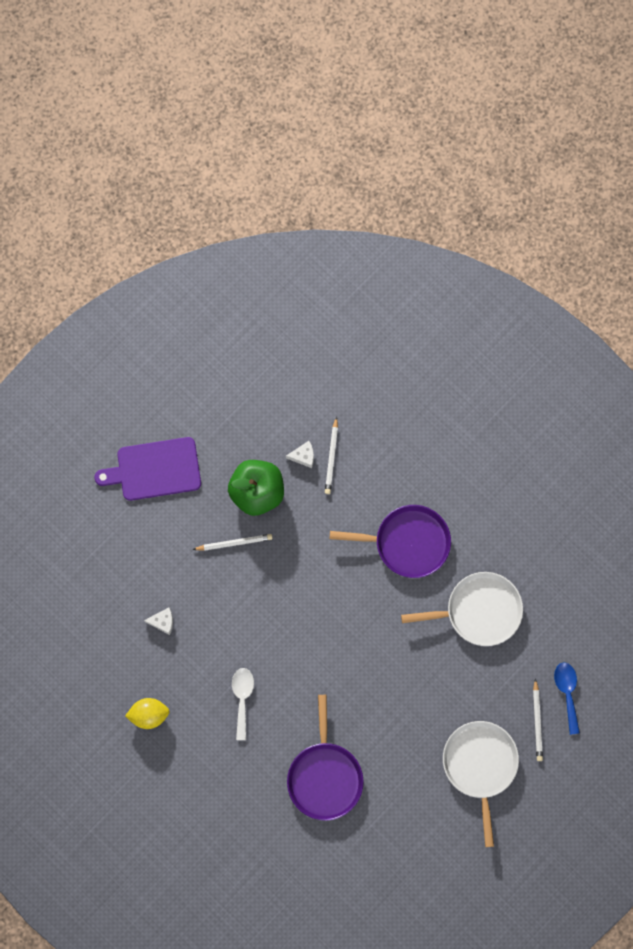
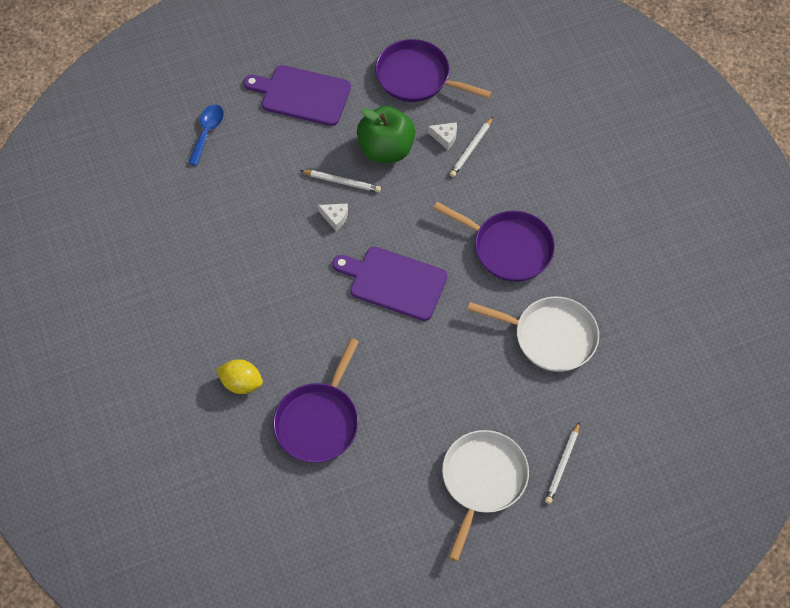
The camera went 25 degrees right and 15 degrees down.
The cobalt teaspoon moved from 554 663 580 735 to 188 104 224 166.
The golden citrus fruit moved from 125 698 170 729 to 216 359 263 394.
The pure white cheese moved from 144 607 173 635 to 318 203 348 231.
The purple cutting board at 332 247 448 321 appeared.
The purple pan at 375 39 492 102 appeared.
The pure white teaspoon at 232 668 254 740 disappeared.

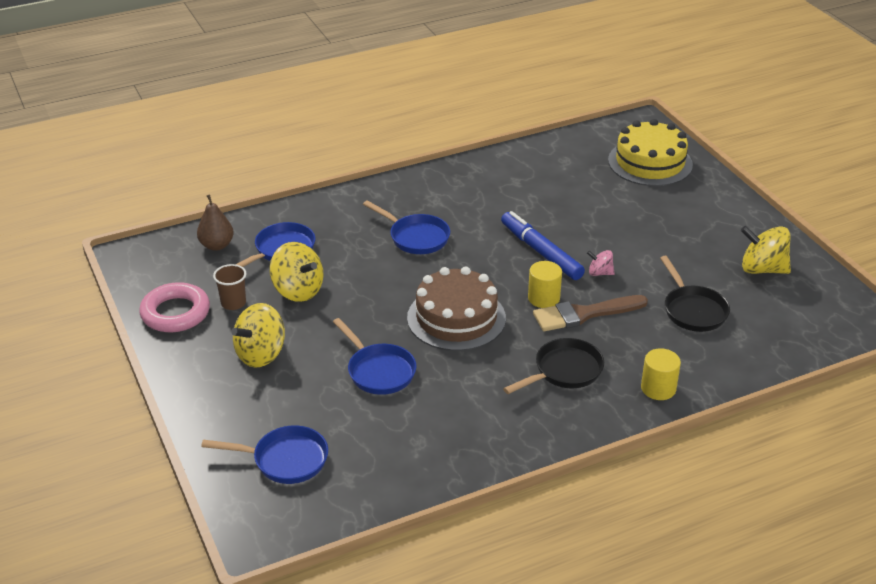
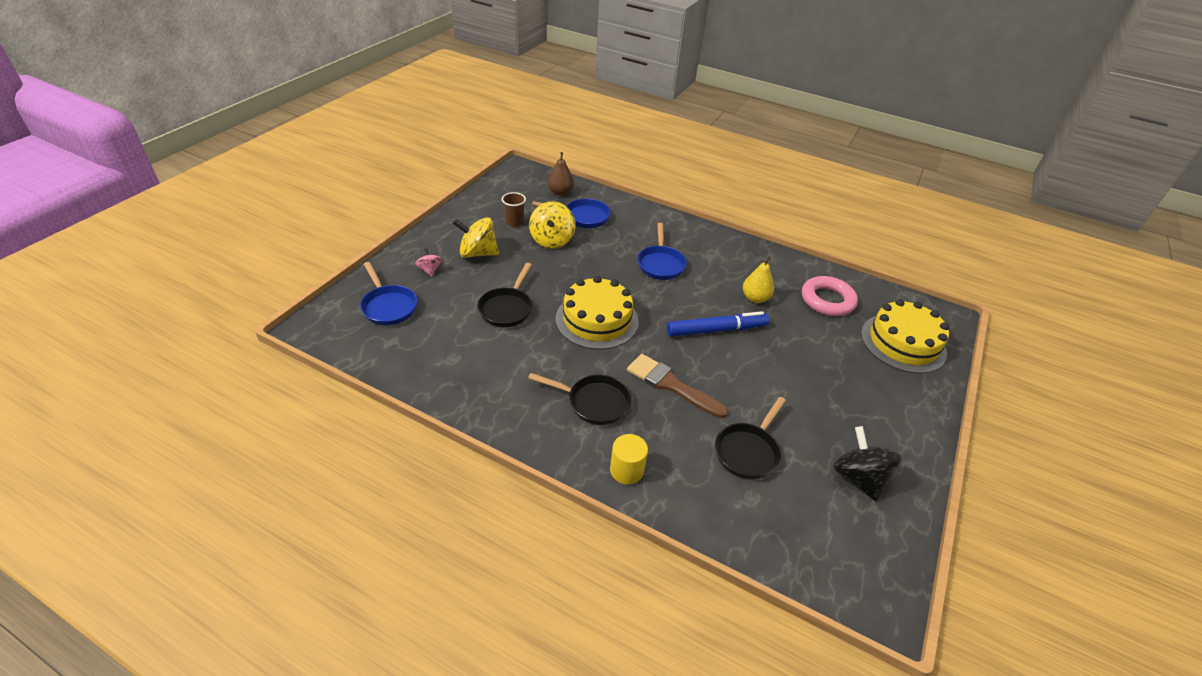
The camera went 50 degrees right and 5 degrees up.
The rose-pink spinning top moved from 587 250 615 276 to 415 247 442 277.
The cobalt pan at 333 318 416 395 became the jet-black pan at 477 263 533 327.
The russet gateau at 407 266 506 351 became the golden gateau at 556 276 639 350.
The cobalt felt pen at 501 211 585 280 turned 60 degrees clockwise.
The golden toy pear at 743 256 774 303 appeared.
The rose-pink hoop moved from 139 282 210 332 to 802 276 858 316.
The golden spinning top at 741 226 791 274 became the jet-black spinning top at 833 426 902 501.
The golden cylinder at 528 261 562 308 disappeared.

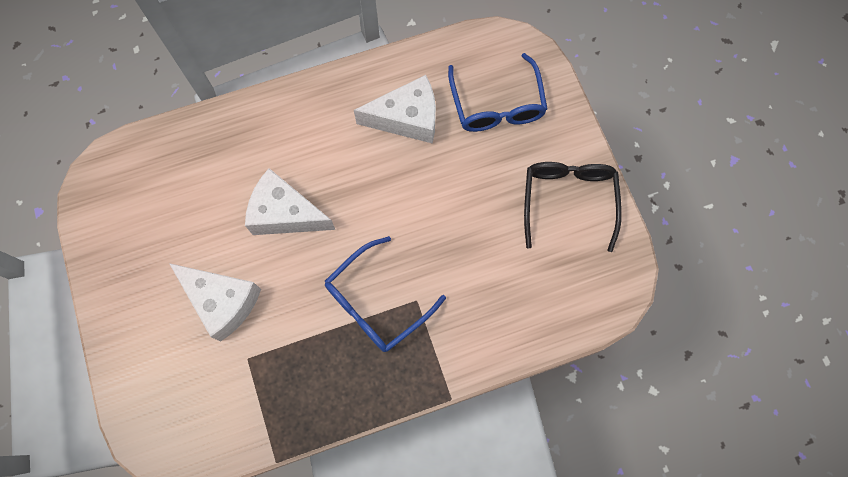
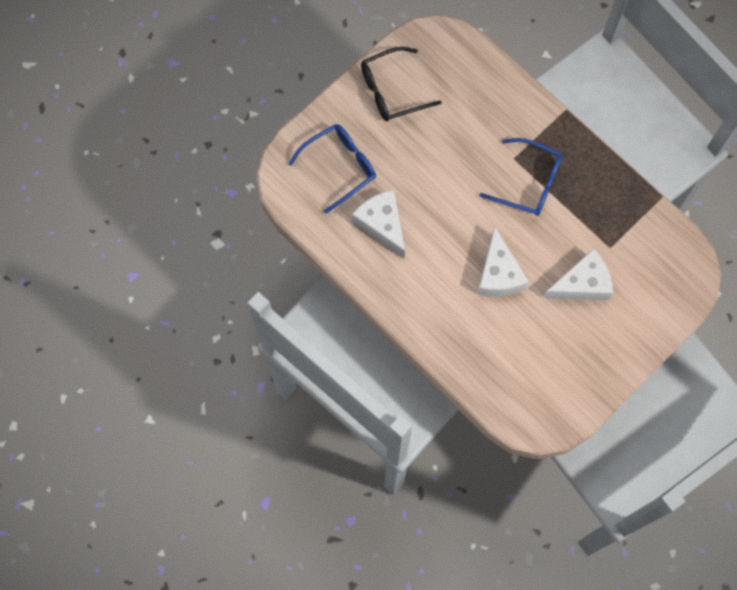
The camera went 115 degrees left and 0 degrees up.
The pure white cheese at 169 263 261 342 turned 60 degrees clockwise.

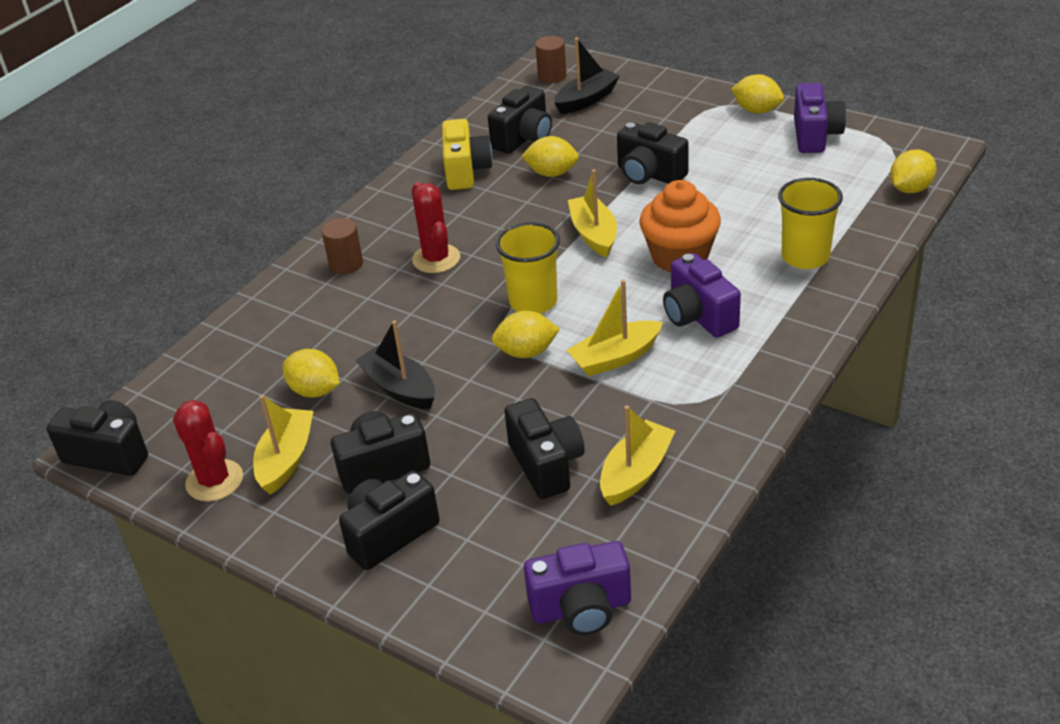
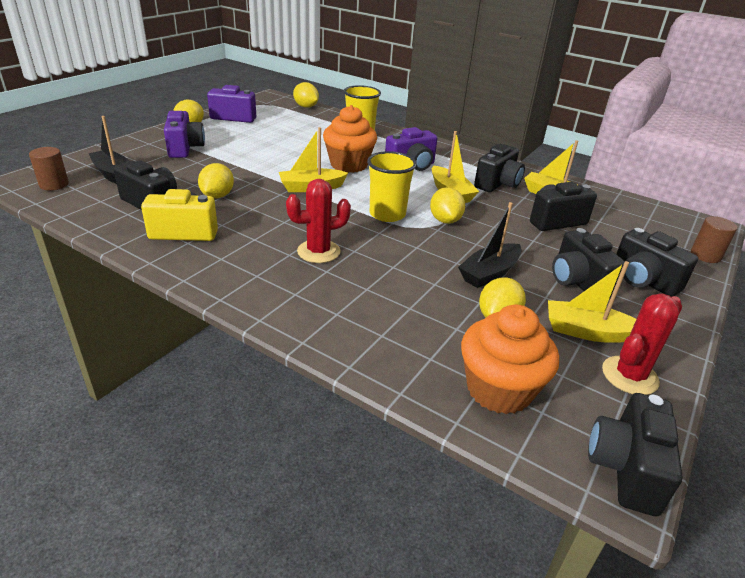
The camera went 95 degrees left and 5 degrees down.
The purple camera moved from 524 541 631 635 to 164 111 205 158.
The orange cupcake at 461 305 559 414 appeared.
The jet-black camera moved from 617 122 689 184 to 474 144 525 192.
The russet cylinder moved from 322 218 363 274 to 691 216 737 263.

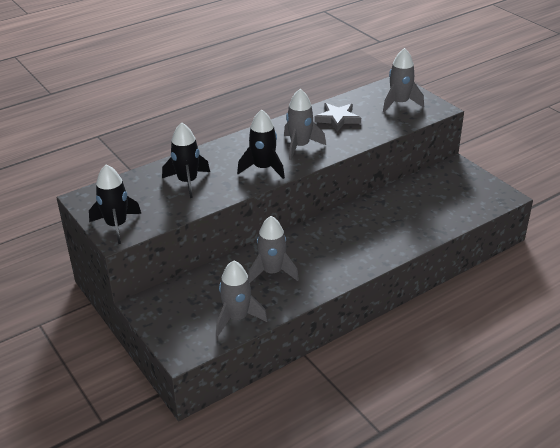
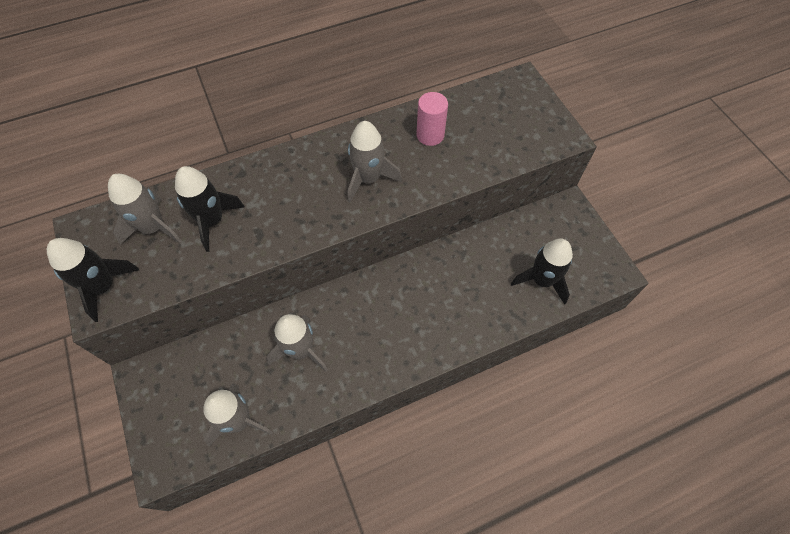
The camera went 10 degrees right and 25 degrees up.
The gray spaceship moved from 383 48 424 112 to 108 174 182 245.
The gray star at 314 103 361 132 was replaced by the rose-pink cylinder at 416 92 448 146.
The jet-black spaceship moved from 237 110 285 179 to 511 239 573 305.

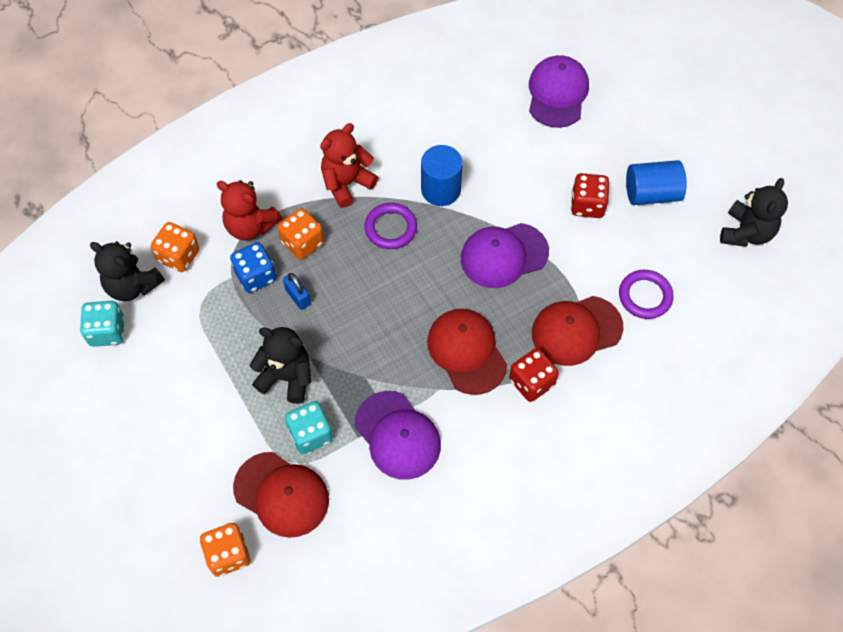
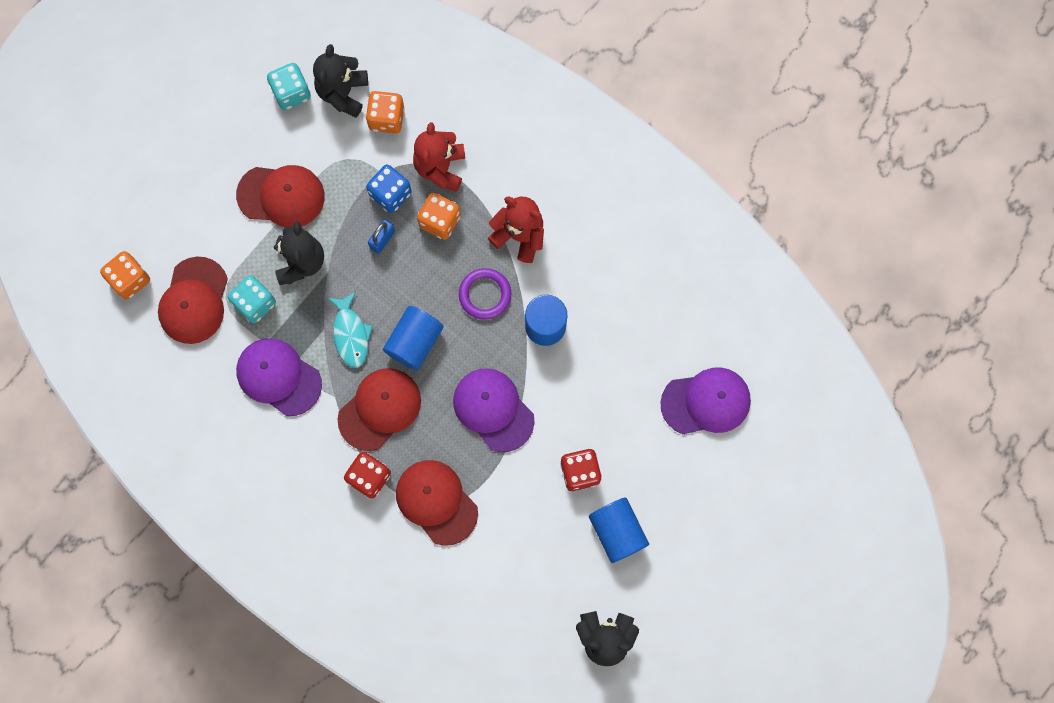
The camera went 70 degrees right and 15 degrees up.
The scarlet cap at 236 165 325 227 appeared.
The purple cap at 355 391 441 480 turned 90 degrees clockwise.
The aqua toy fish at 328 291 373 368 appeared.
The cobalt cylinder at 383 306 444 370 appeared.
The purple hoop at 619 270 674 319 disappeared.

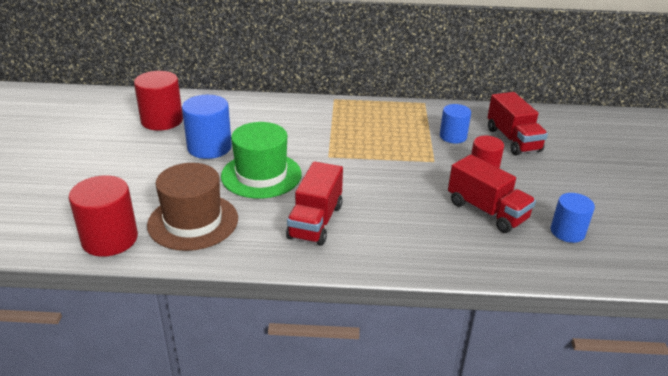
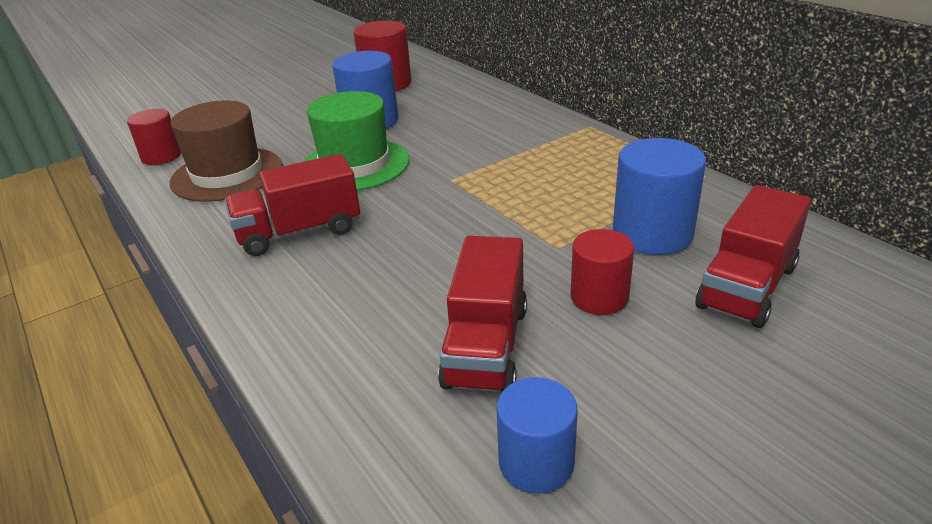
The camera went 55 degrees right and 0 degrees up.
The scarlet cylinder at 69 175 138 257 changed to 0.65 times the size.
The cobalt cylinder at 440 104 471 144 changed to 1.54 times the size.

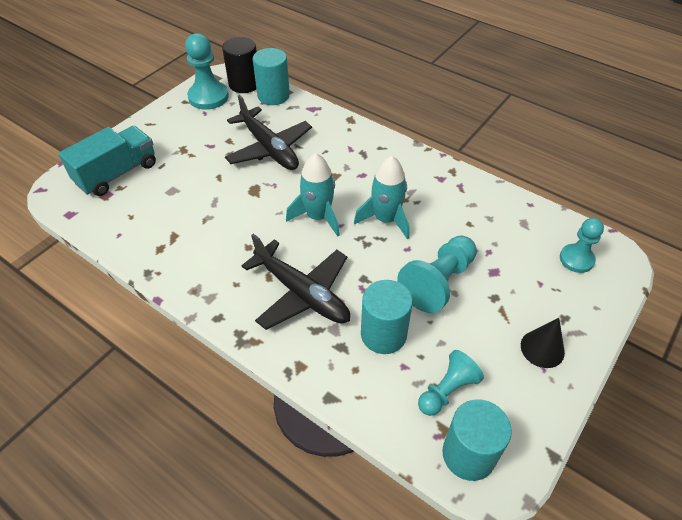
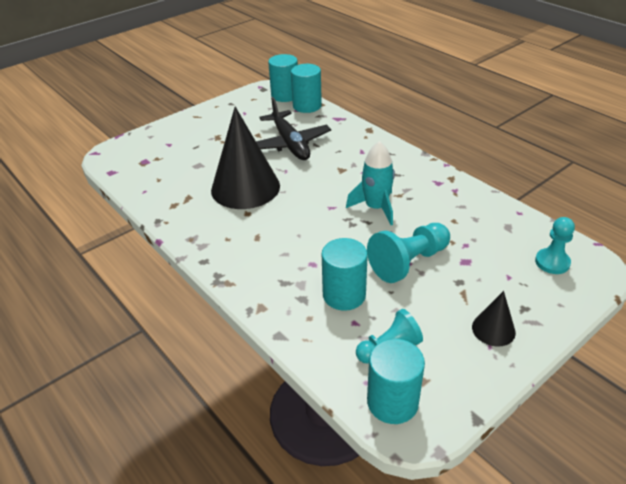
The camera went 15 degrees right and 10 degrees down.
The jet-black cone shape at 211 107 280 209 appeared.
The jet-black cylinder at 222 37 257 93 became the aqua cylinder at 268 54 298 102.
The aqua toy truck at 58 126 156 196 disappeared.
The aqua chess pawn at 185 33 229 110 disappeared.
The jet-black toy plane at 241 234 350 330 disappeared.
The aqua spaceship at 286 153 340 237 disappeared.

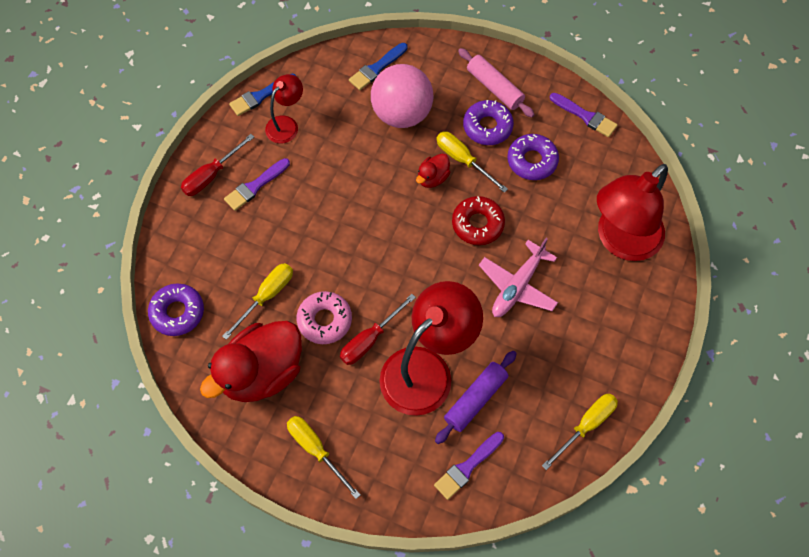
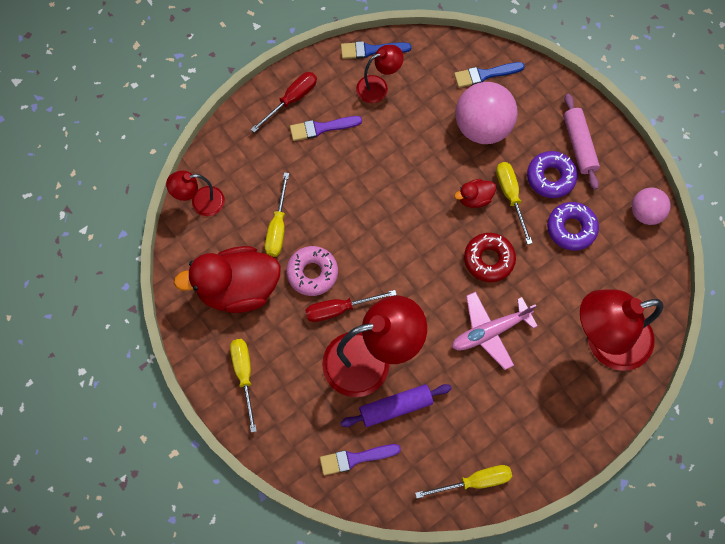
The camera went 30 degrees right and 5 degrees up.
The purple glazed donut at 148 283 204 336 was replaced by the scarlet desk lamp at 166 170 225 216.
The scarlet screwdriver at 181 134 254 196 turned 150 degrees clockwise.
The golden screwdriver at 222 263 293 340 turned 120 degrees clockwise.
The purple brush at 550 93 618 137 was replaced by the rose-pink play ball at 632 187 671 225.

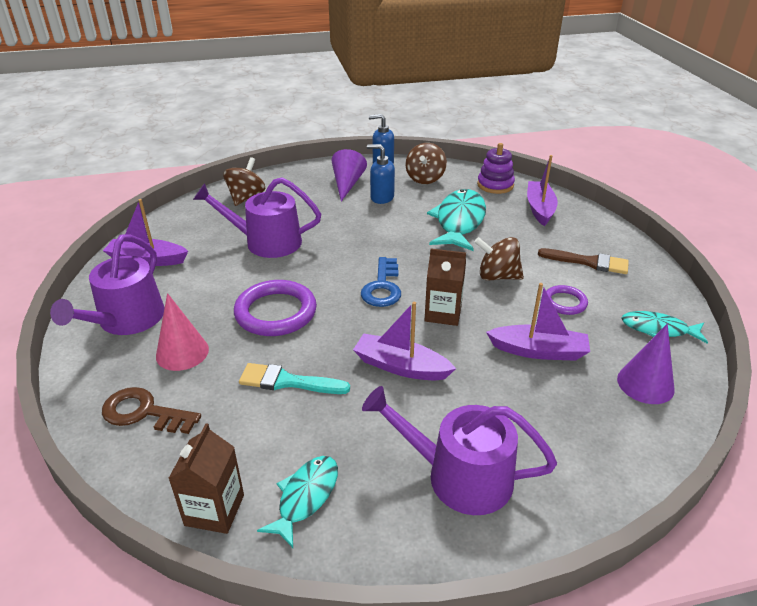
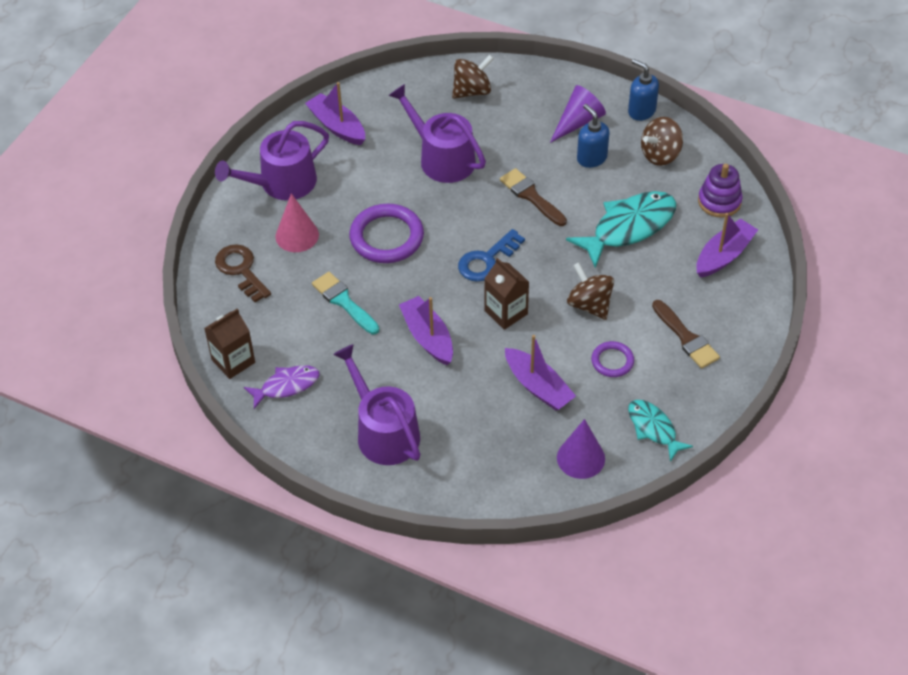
The camera went 40 degrees right and 15 degrees up.
The aqua toy fish at 257 456 338 548 became the purple toy fish at 244 365 320 409.
The russet brush at 500 168 567 226 appeared.

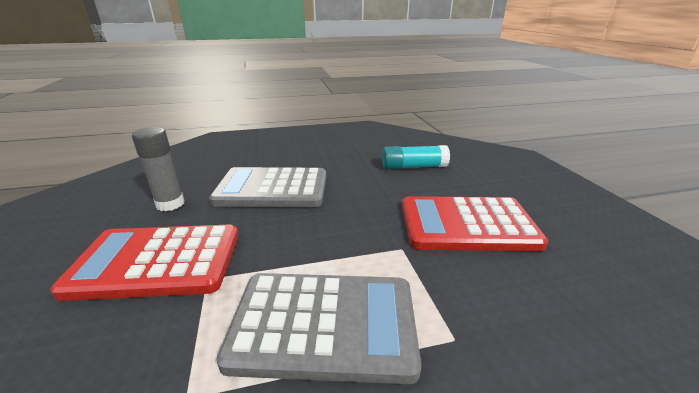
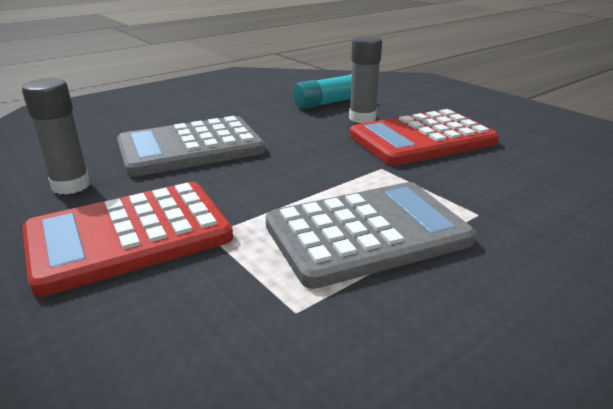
The camera went 25 degrees left and 0 degrees up.
The gray glue at 349 35 382 123 appeared.

